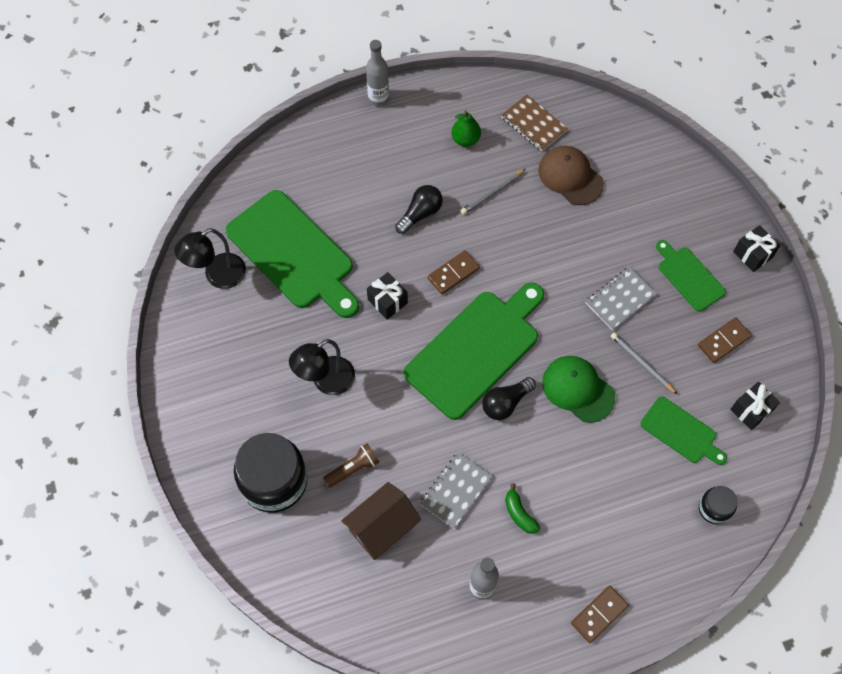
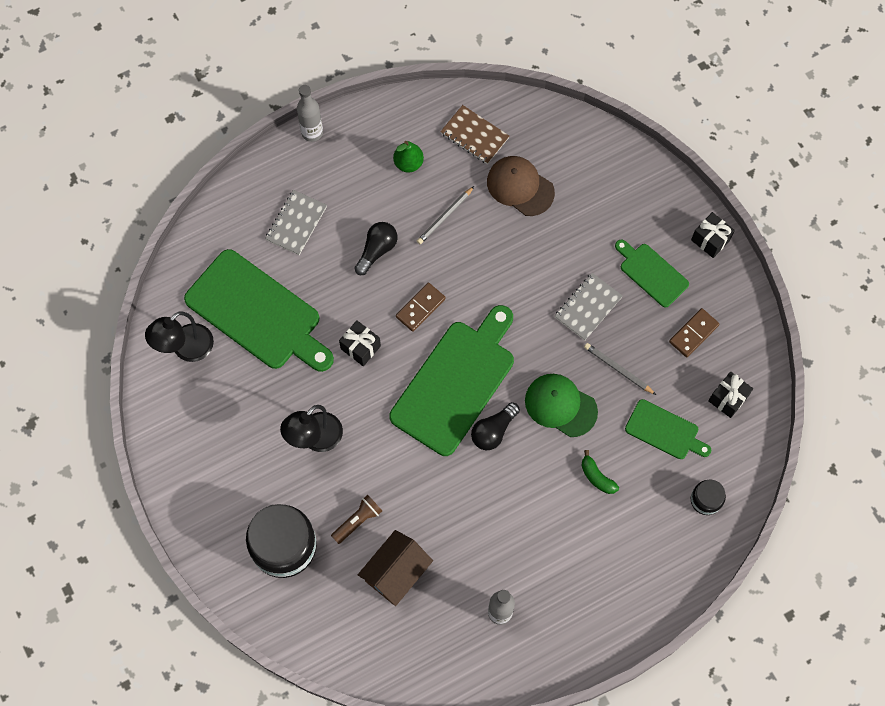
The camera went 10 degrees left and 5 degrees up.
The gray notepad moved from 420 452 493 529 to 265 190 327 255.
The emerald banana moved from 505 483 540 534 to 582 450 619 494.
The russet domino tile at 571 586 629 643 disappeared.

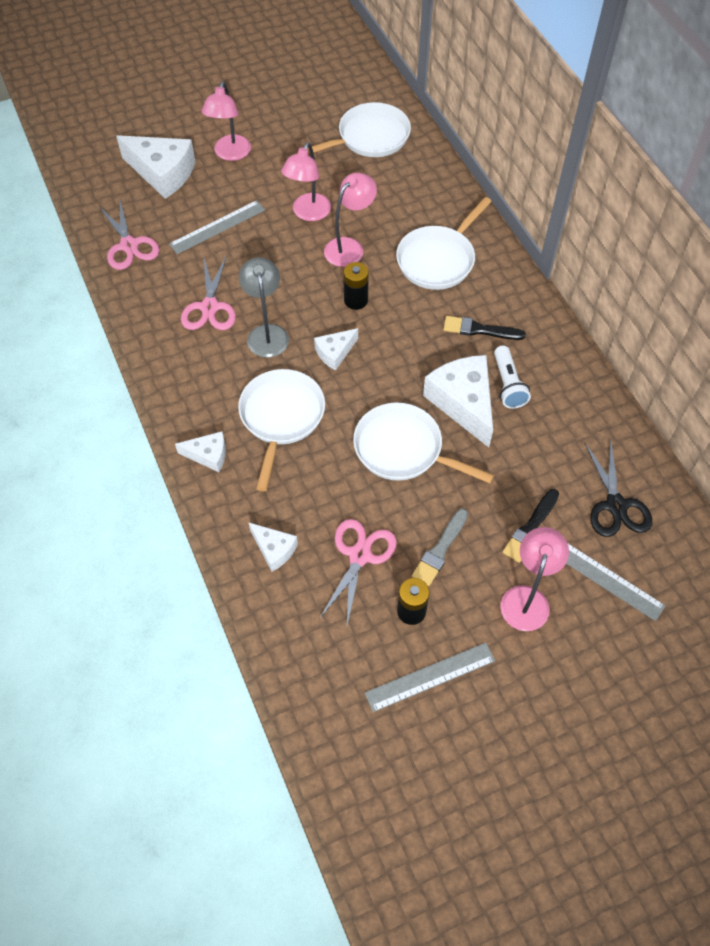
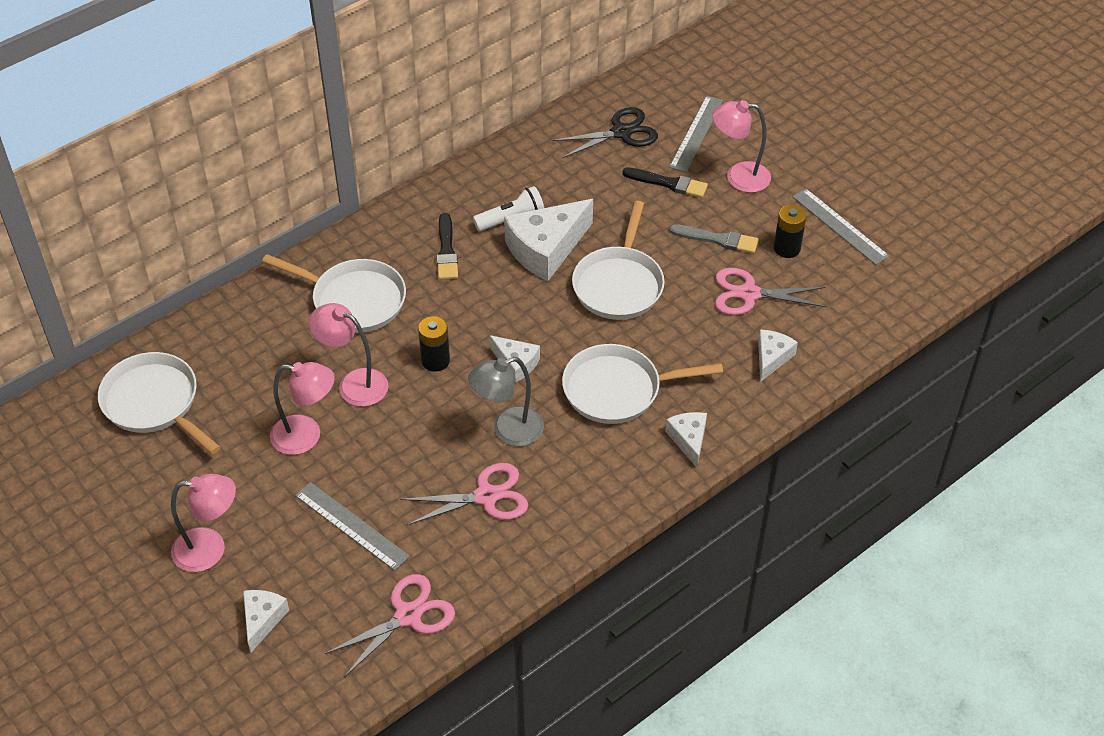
The camera went 105 degrees left and 10 degrees down.
The pure white cheese at 116 135 196 199 changed to 0.54 times the size.

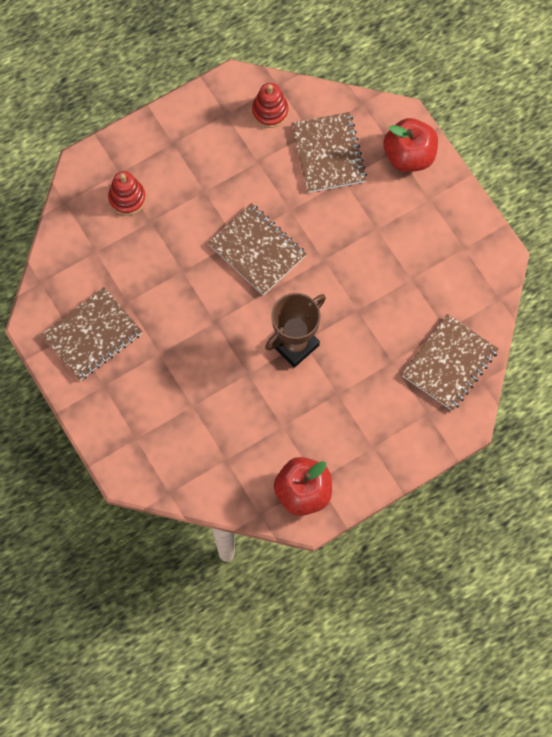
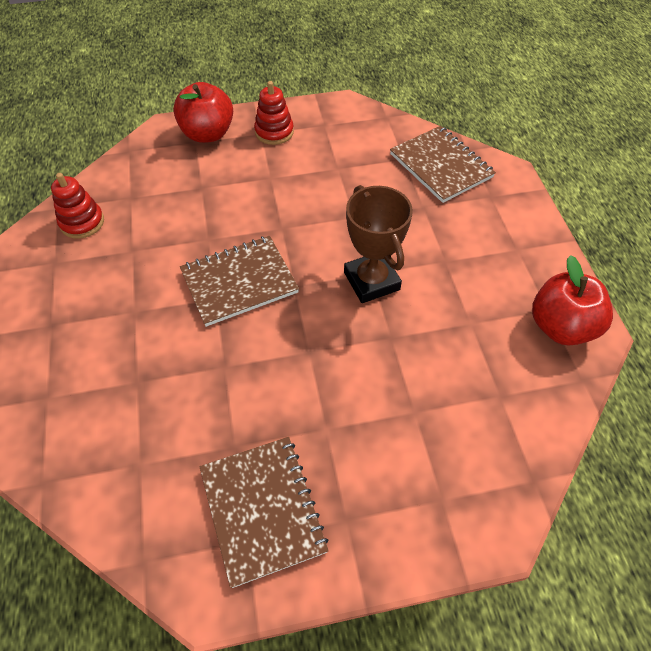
The camera went 70 degrees left and 15 degrees down.
The scarlet stacking toy moved from 108 171 146 215 to 254 81 294 145.
The russet notepad at 291 112 367 193 disappeared.

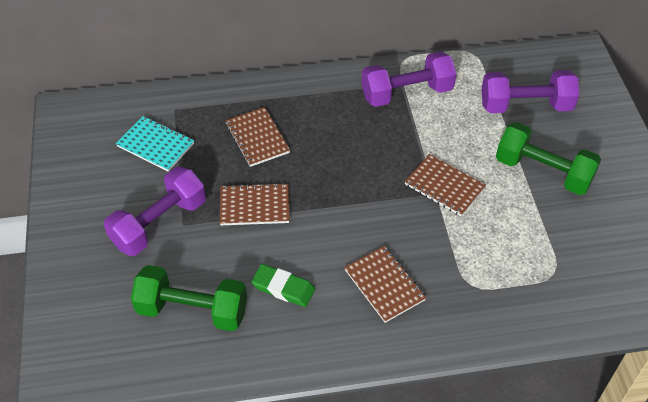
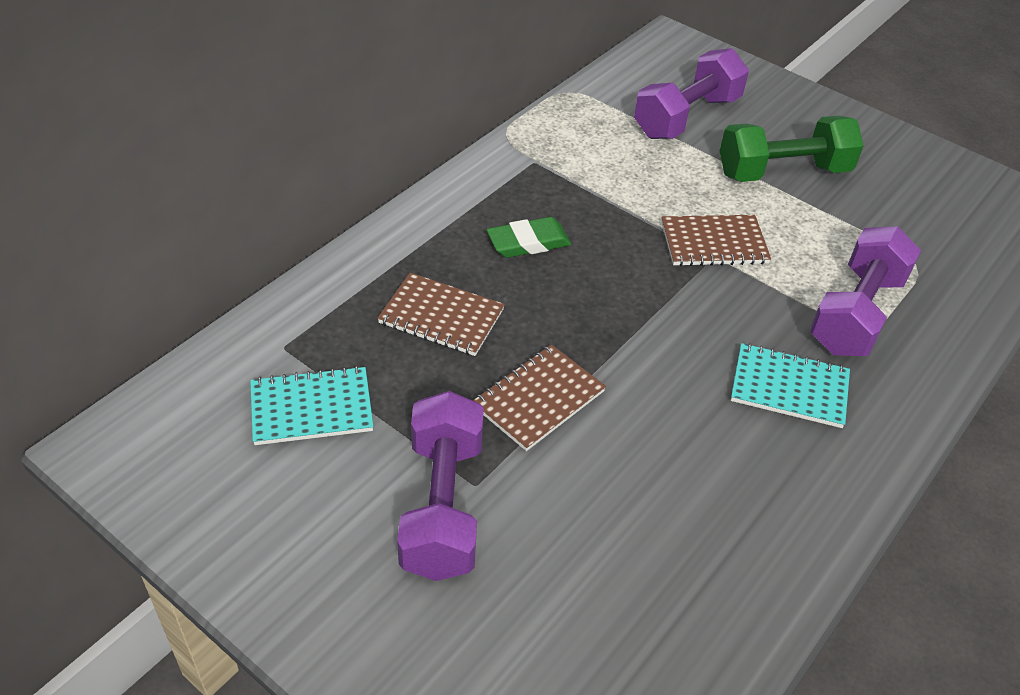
The camera went 45 degrees left and 5 degrees down.
The emerald eraser moved from 251 264 315 307 to 487 217 571 258.
The russet notepad at 344 246 426 323 became the aqua notepad at 731 343 850 428.
The purple hand weight moved from 362 51 456 107 to 810 226 921 356.
The emerald hand weight at 131 265 247 331 disappeared.

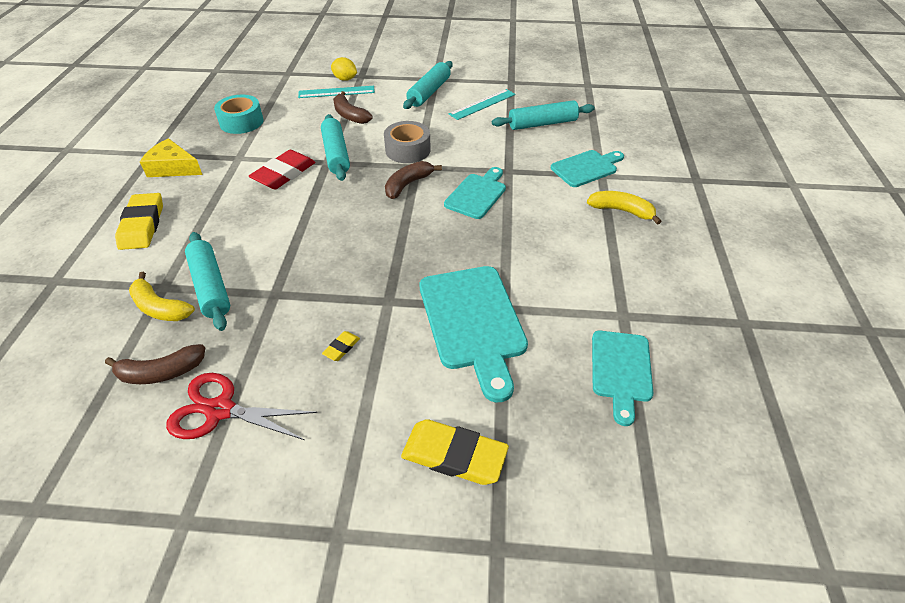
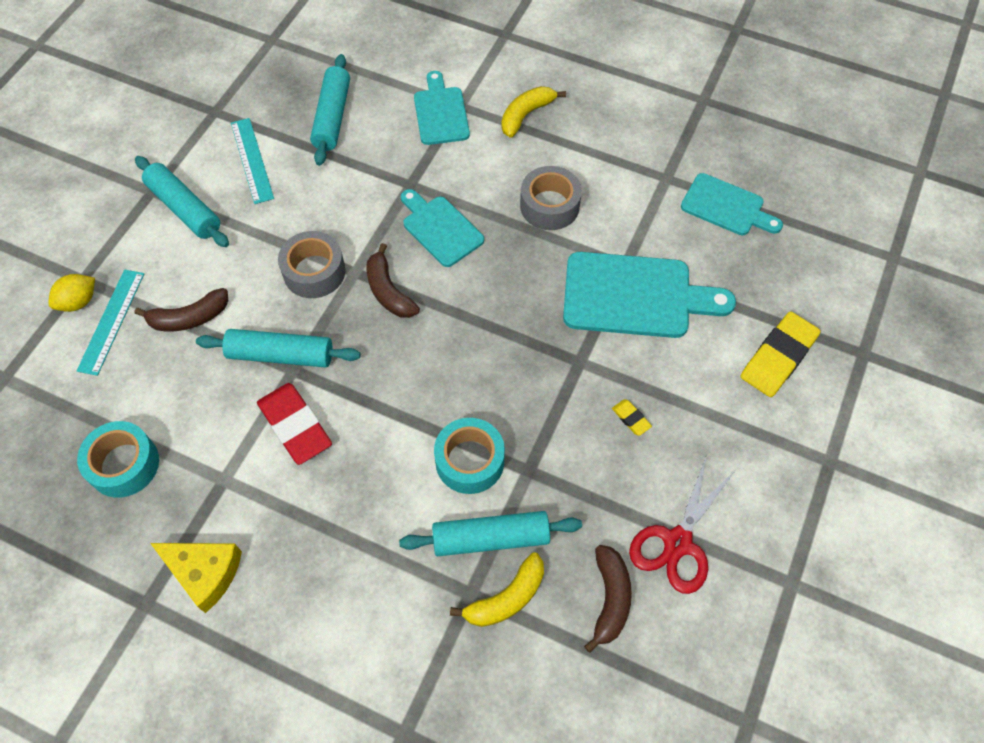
The camera went 70 degrees left and 15 degrees up.
The golden cheese at 140 138 203 177 turned 105 degrees counterclockwise.
The aqua roll of tape at 434 418 505 494 appeared.
The gray roll of tape at 520 166 582 230 appeared.
The golden eraser at 115 193 163 250 disappeared.

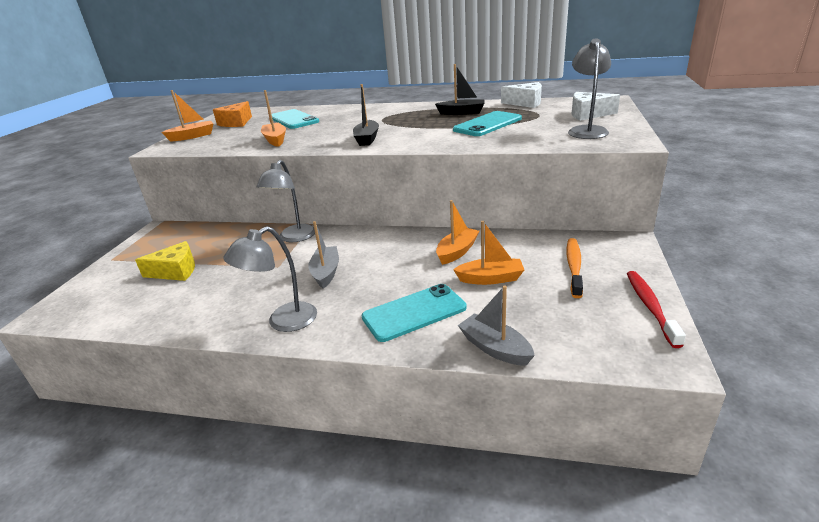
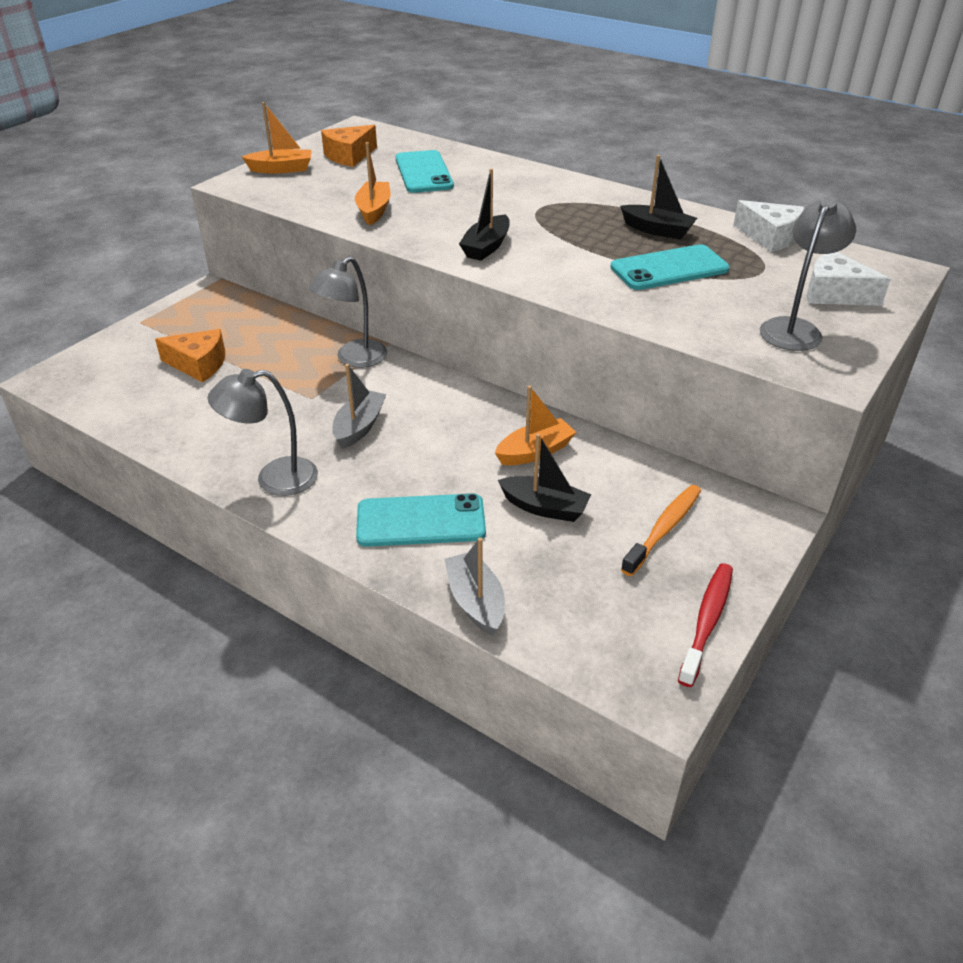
The camera went 20 degrees right and 10 degrees up.
The golden cheese at 135 241 195 281 became the orange cheese at 155 329 225 383.
The orange sailboat at 453 221 524 285 became the jet-black sailboat at 498 434 591 522.

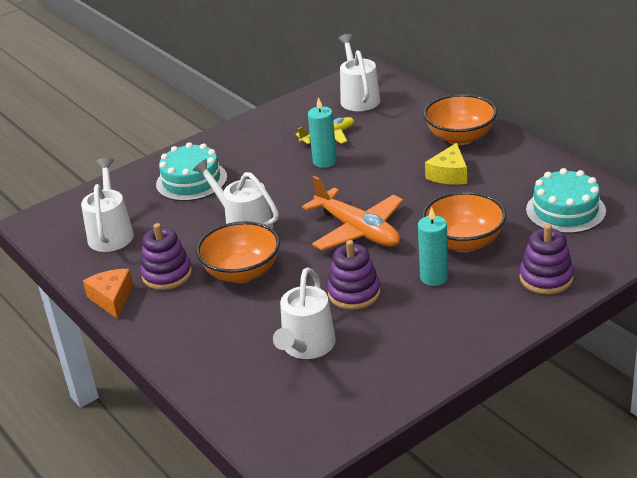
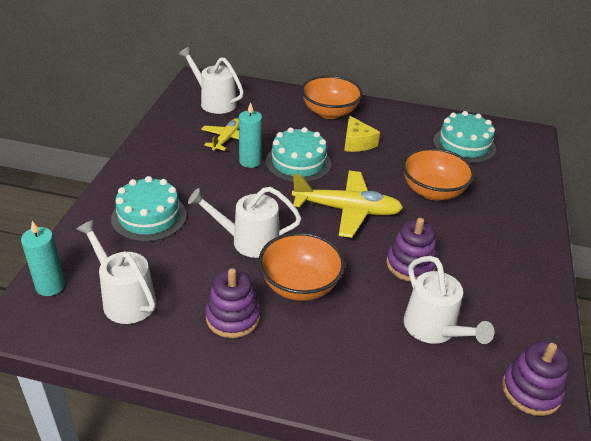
The camera went 45 degrees left and 5 degrees up.
The aqua pillar candle moved from 418 207 448 286 to 21 221 65 296.
The aqua gateau at 266 127 331 182 appeared.
The orange toy plane at 302 176 403 250 became the golden toy plane at 292 171 403 238.
The purple stacking toy moved from 519 224 574 295 to 502 341 569 416.
The orange cheese at 83 269 134 319 disappeared.

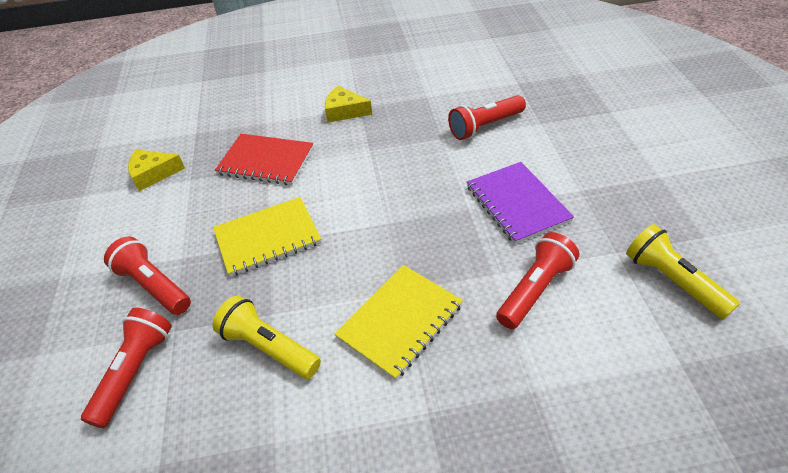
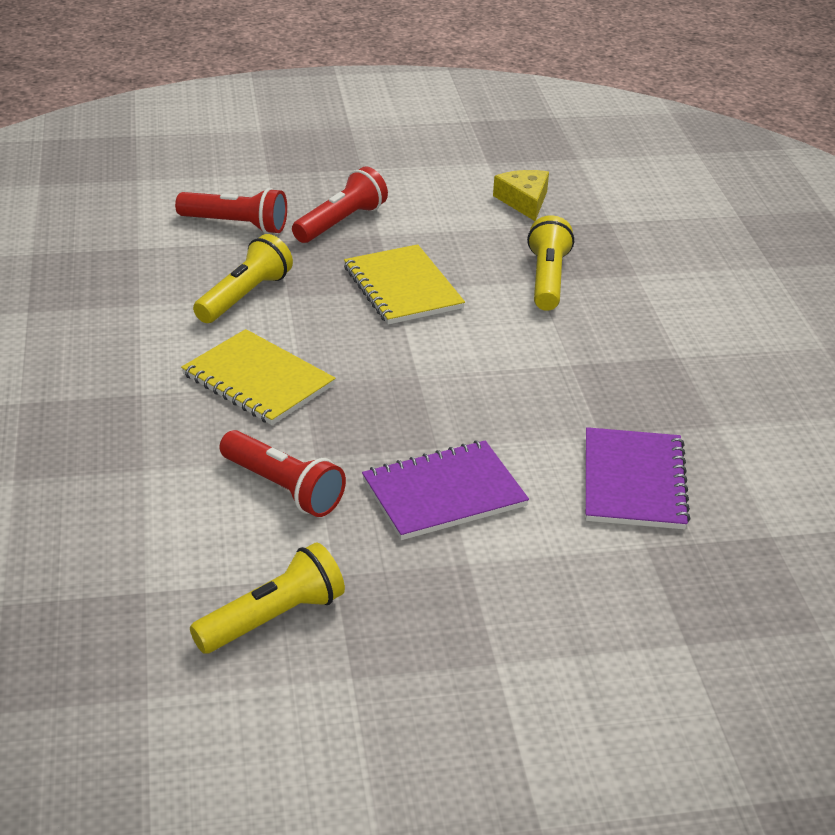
The camera went 85 degrees right and 10 degrees down.
The scarlet notepad at 215 134 314 185 was replaced by the golden flashlight at 527 215 574 311.
The scarlet flashlight at 448 95 526 140 was replaced by the purple notepad at 586 427 691 529.
The golden cheese at 325 85 372 123 disappeared.

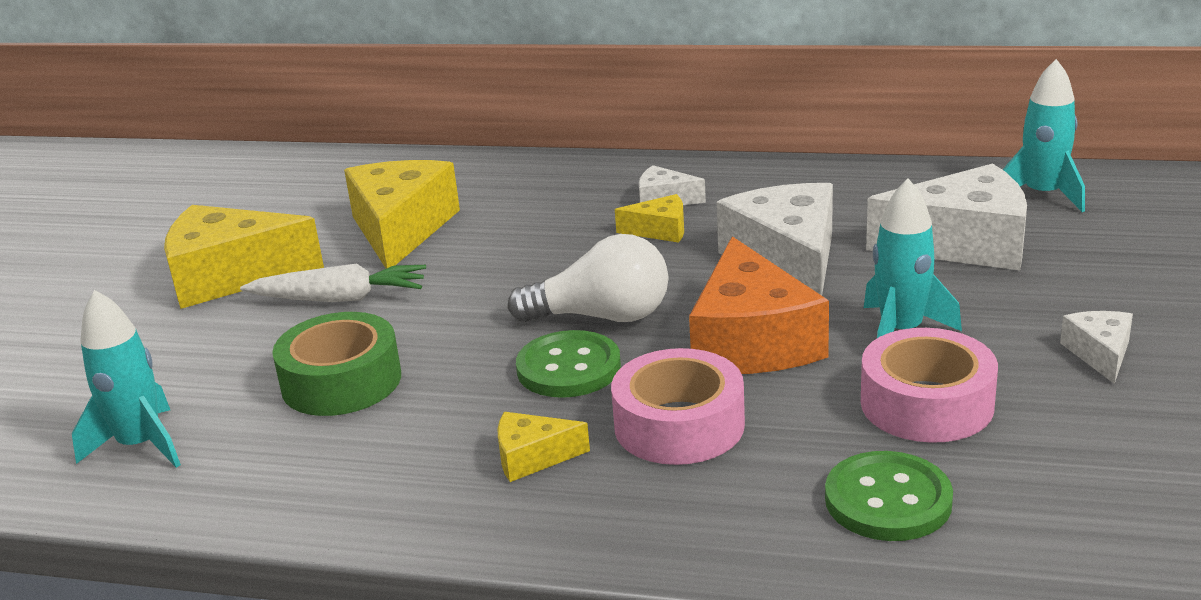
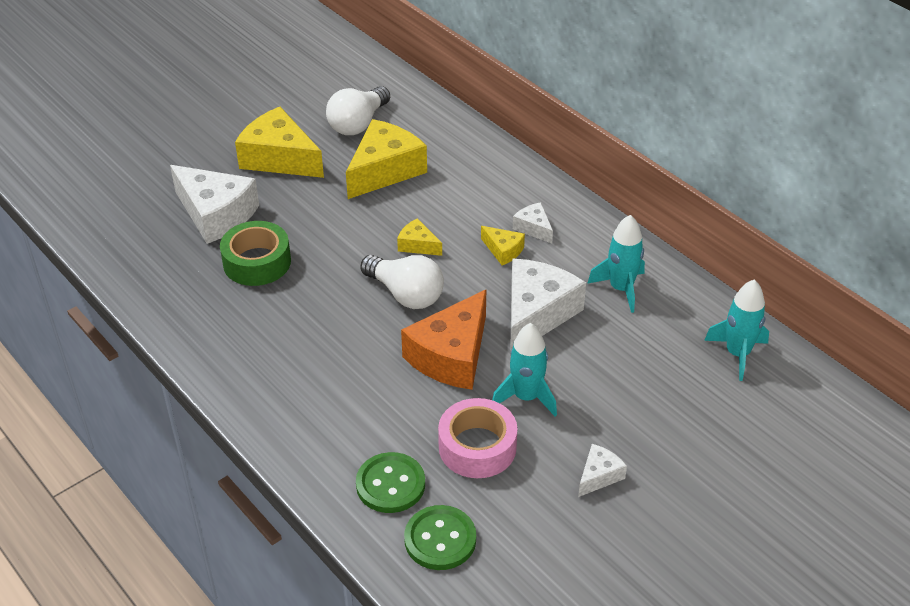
The camera went 35 degrees right and 15 degrees up.
The pure white cheese moved from 866 163 1027 270 to 170 165 259 244.
The pure white lightbulb at 326 86 390 135 appeared.
The golden cheese moved from 497 412 590 482 to 397 218 442 256.
The emerald sewing button moved from 516 330 621 398 to 404 505 476 570.
The aqua spaceship moved from 72 290 181 468 to 587 215 645 313.
The pure white carrot at 240 263 426 302 disappeared.
The rose-pink roll of tape at 611 348 745 465 disappeared.

